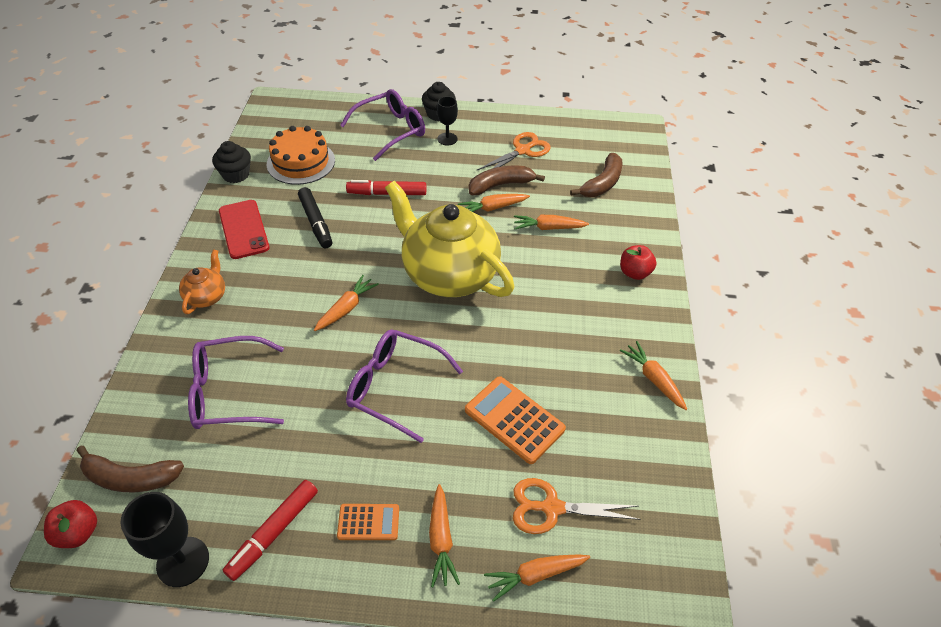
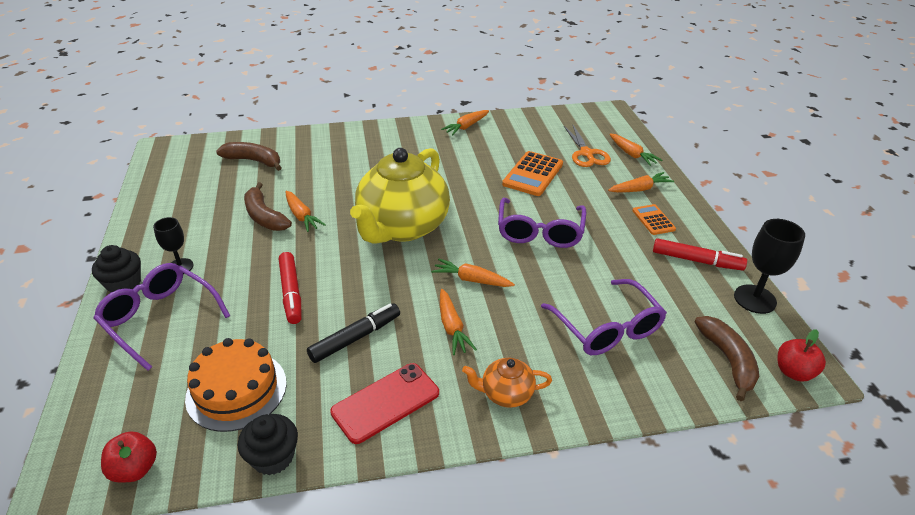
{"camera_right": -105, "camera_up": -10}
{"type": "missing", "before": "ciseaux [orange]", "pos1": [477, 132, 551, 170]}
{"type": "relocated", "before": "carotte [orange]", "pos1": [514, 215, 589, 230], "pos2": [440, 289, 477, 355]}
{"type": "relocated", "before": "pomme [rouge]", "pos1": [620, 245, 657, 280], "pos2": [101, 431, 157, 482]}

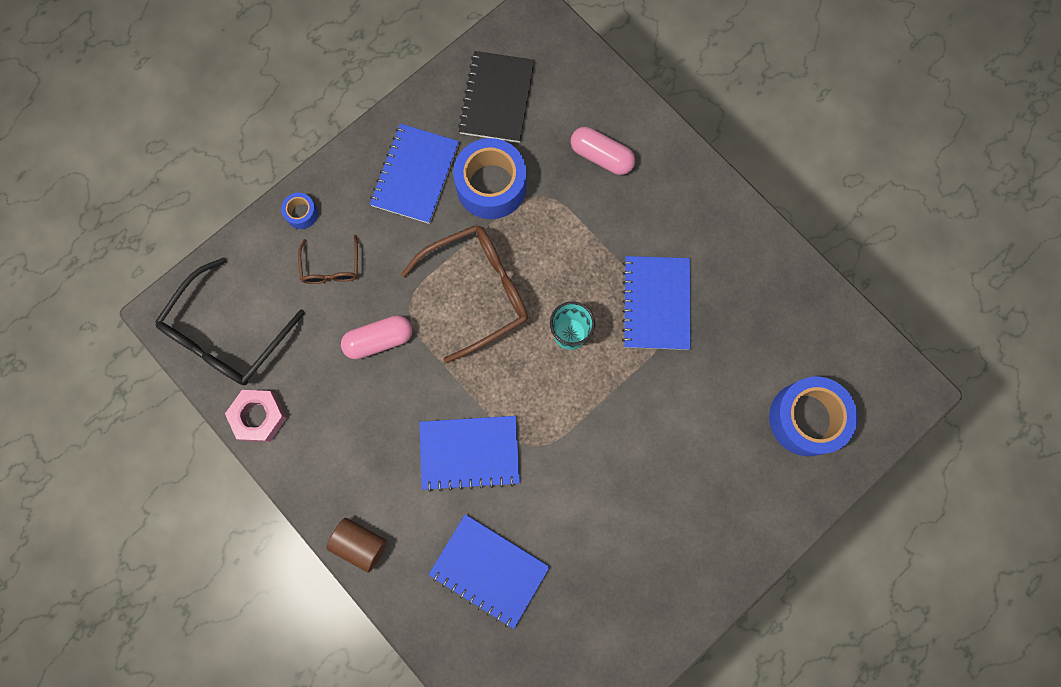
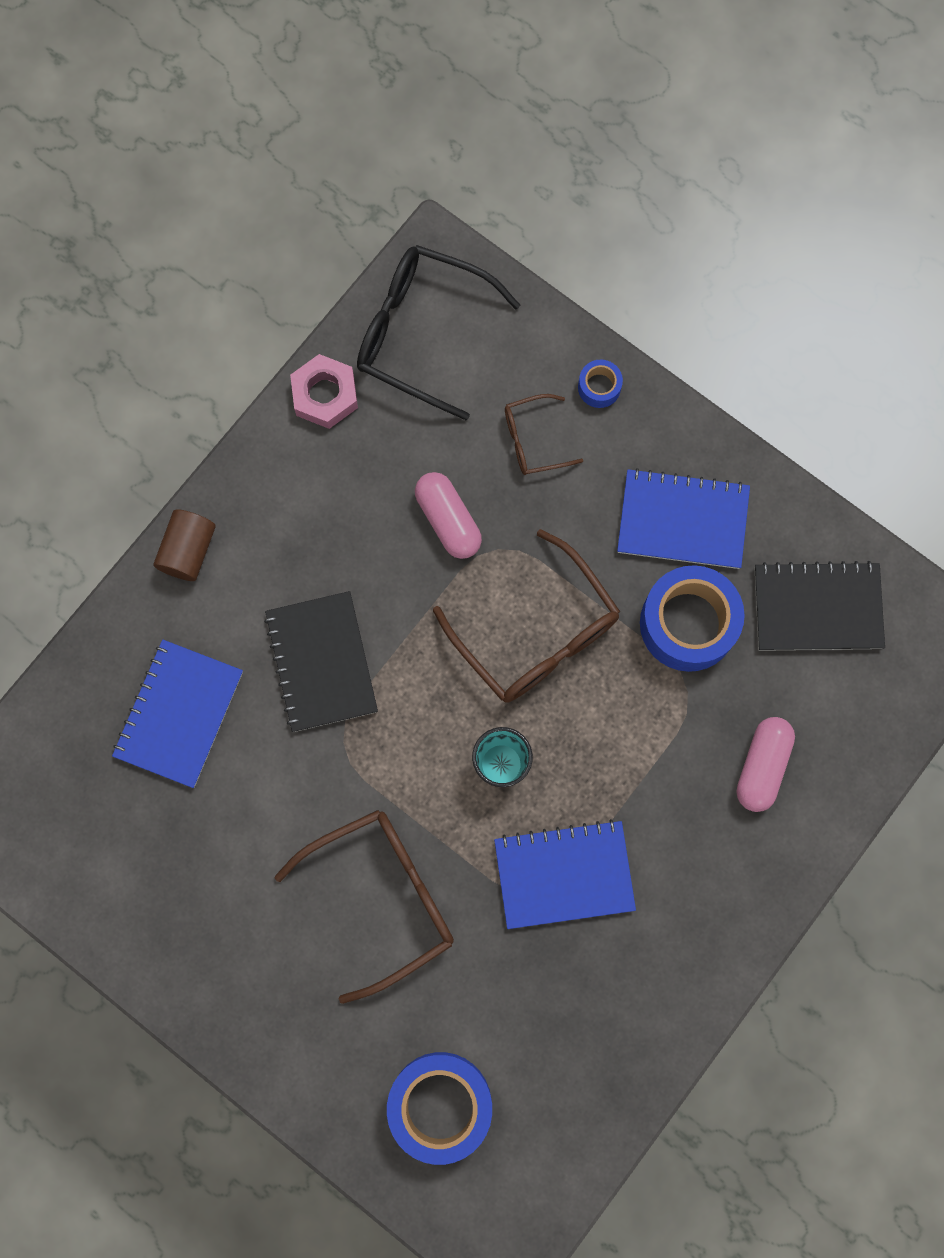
{"camera_right": 80, "camera_up": 0}
{"type": "colour", "before": "carnet [bleu]", "after": "carnet [noir]", "pos1": [419, 416, 520, 492], "pos2": [264, 591, 378, 732]}
{"type": "appeared", "after": "lunettes [marron]", "pos2": [275, 810, 454, 1004]}

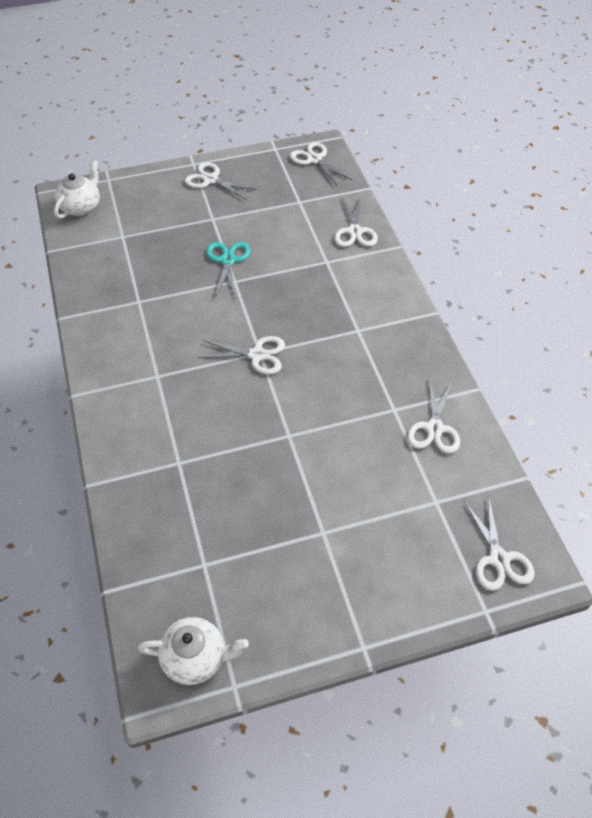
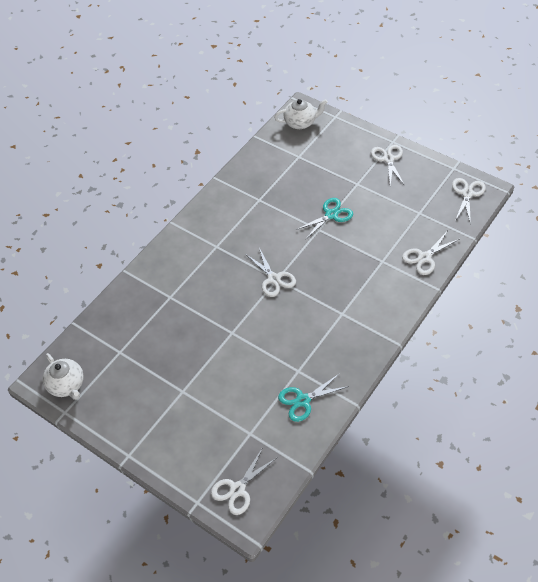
{"camera_right": 55, "camera_up": 0}
{"type": "colour", "before": "ciseaux [blanc]", "after": "ciseaux [turquoise]", "pos1": [407, 378, 460, 454], "pos2": [278, 373, 349, 422]}

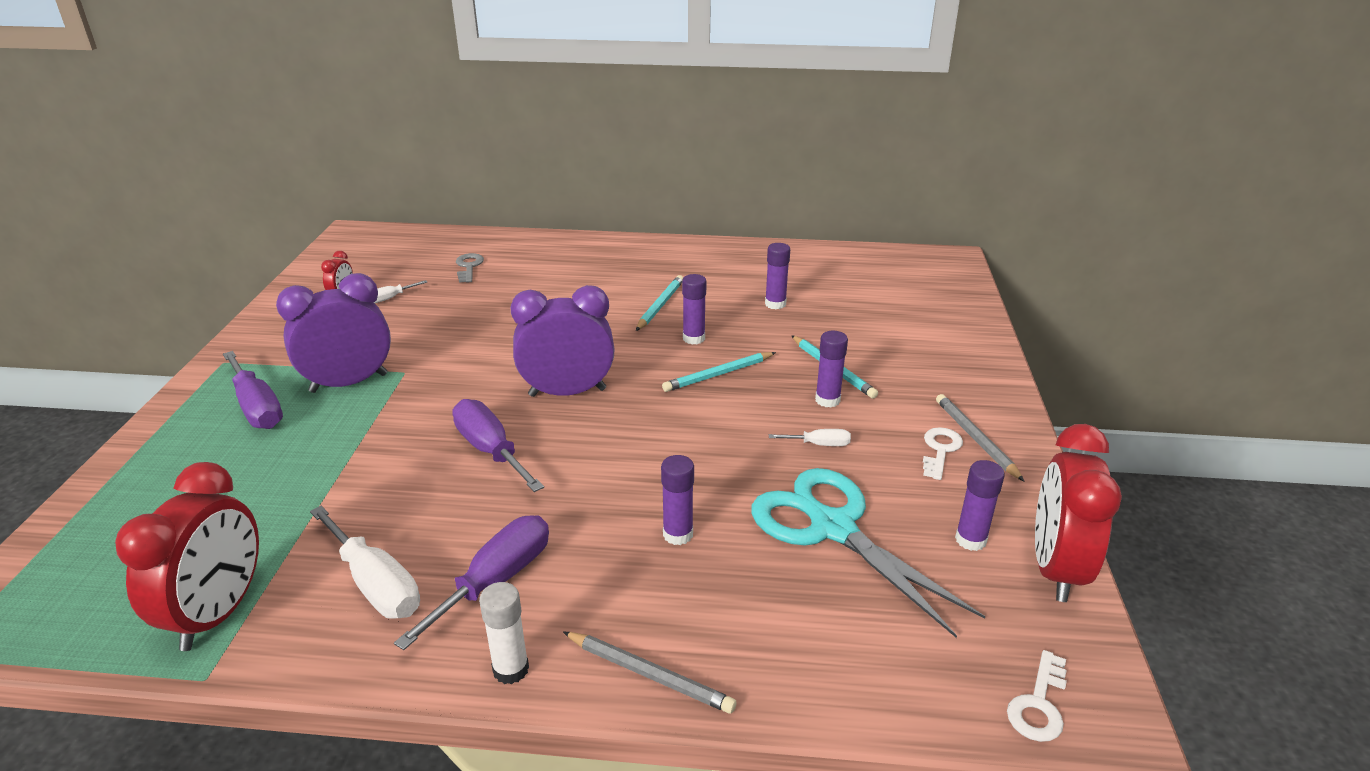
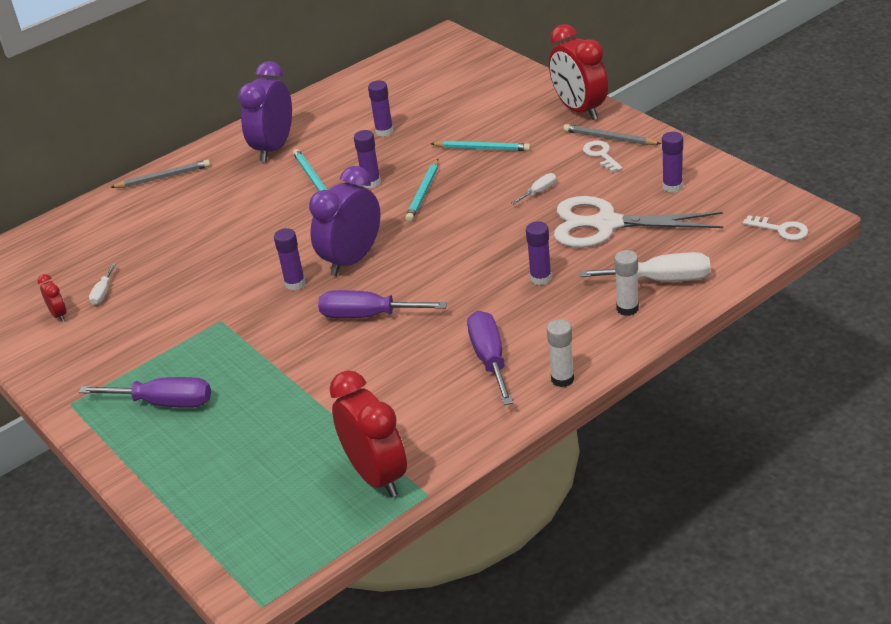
{"camera_right": -40, "camera_up": 5}
{"type": "relocated", "before": "réveil [violet]", "pos1": [276, 273, 391, 393], "pos2": [238, 61, 292, 162]}
{"type": "relocated", "before": "tournevis [blanc]", "pos1": [310, 506, 420, 619], "pos2": [579, 252, 710, 281]}
{"type": "missing", "before": "clé [gris]", "pos1": [456, 253, 484, 283]}
{"type": "relocated", "before": "crayon [gris]", "pos1": [563, 632, 737, 714], "pos2": [110, 160, 210, 188]}
{"type": "colour", "before": "ciseaux [turquoise]", "after": "ciseaux [blanc]", "pos1": [751, 468, 985, 638], "pos2": [554, 196, 723, 248]}
{"type": "relocated", "before": "bâton de colle [violet]", "pos1": [815, 331, 848, 408], "pos2": [274, 228, 306, 290]}
{"type": "spun", "before": "clé [blanc]", "pos1": [1007, 650, 1067, 742], "pos2": [743, 215, 808, 240], "turn": -45}
{"type": "relocated", "before": "réveil [rouge]", "pos1": [1035, 424, 1122, 602], "pos2": [549, 24, 608, 120]}
{"type": "appeared", "after": "bâton de colle [blanc]", "pos2": [614, 250, 639, 316]}

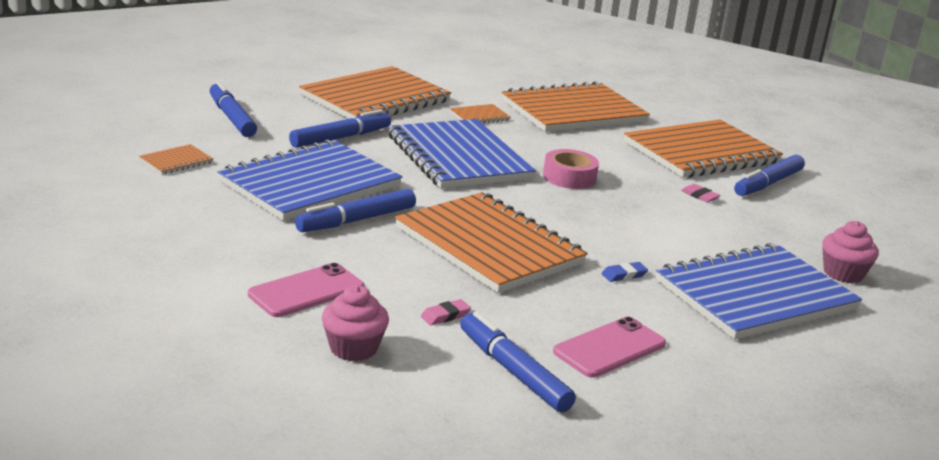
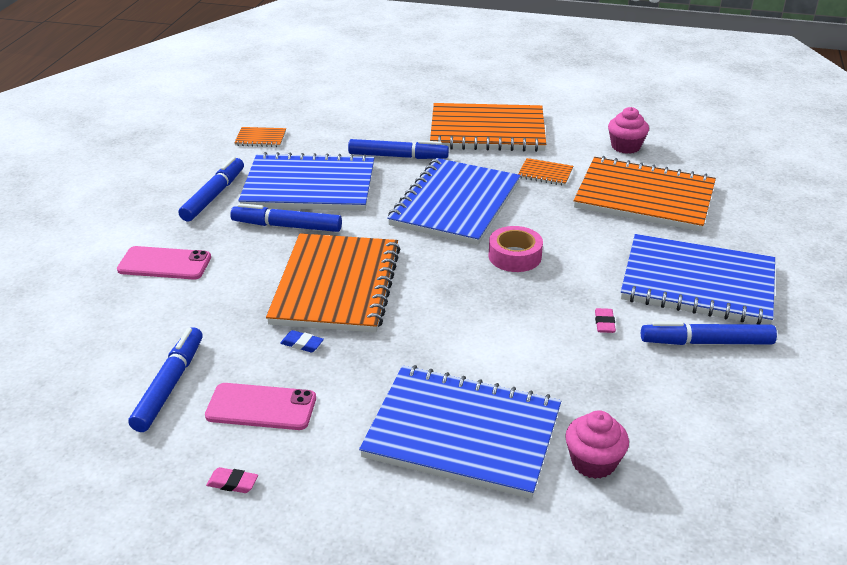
{"camera_right": 50, "camera_up": 10}
{"type": "relocated", "before": "feutre [bleu]", "pos1": [210, 81, 257, 137], "pos2": [179, 157, 244, 221]}
{"type": "relocated", "before": "muffin [rose]", "pos1": [322, 285, 389, 361], "pos2": [608, 107, 649, 154]}
{"type": "relocated", "before": "gomme [rose]", "pos1": [421, 299, 471, 325], "pos2": [206, 467, 258, 493]}
{"type": "relocated", "before": "gomme [bleu]", "pos1": [601, 262, 648, 282], "pos2": [280, 330, 324, 352]}
{"type": "colour", "before": "carnet [orange]", "after": "carnet [bleu]", "pos1": [624, 120, 783, 178], "pos2": [621, 234, 775, 325]}

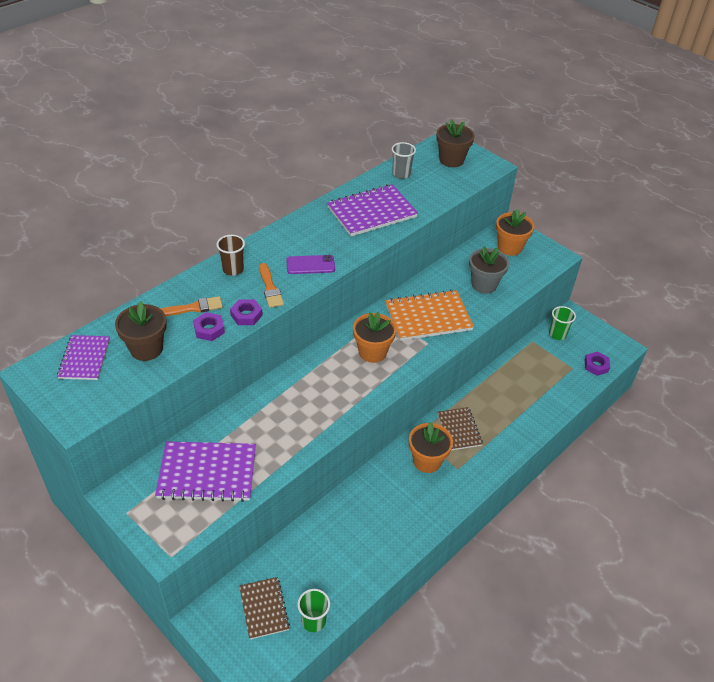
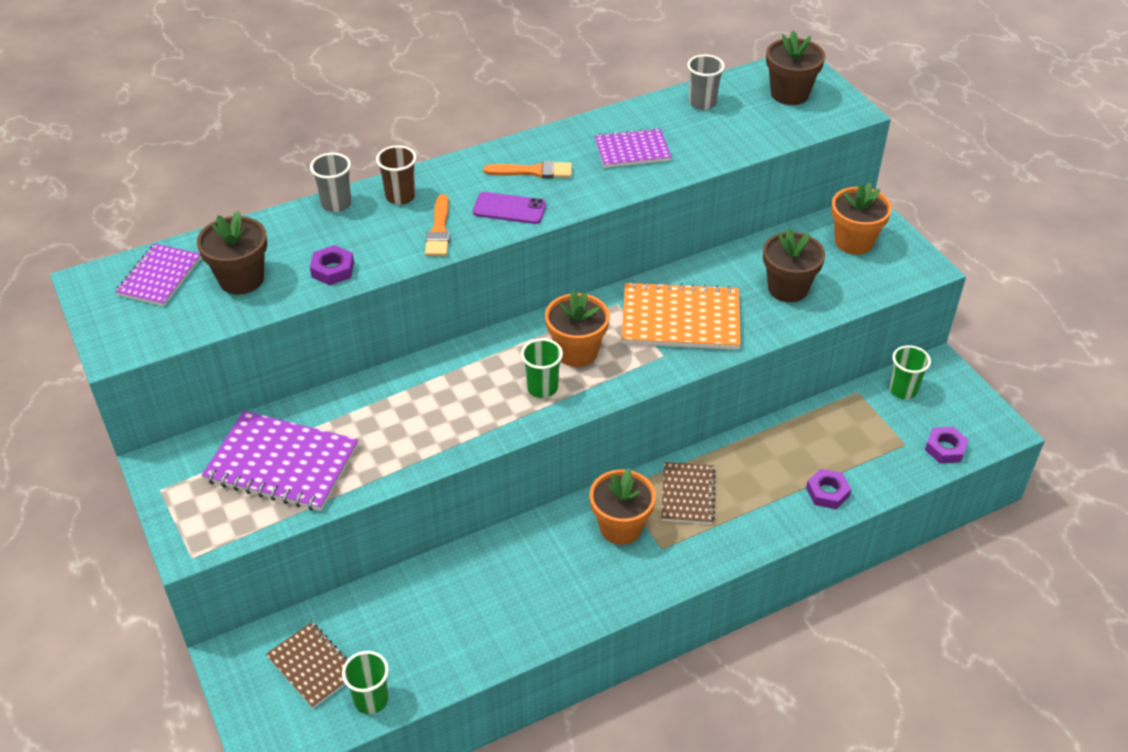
{"camera_right": 20, "camera_up": 0}
{"type": "relocated", "before": "pinceau [orange]", "pos1": [160, 296, 223, 316], "pos2": [483, 161, 572, 178]}
{"type": "relocated", "before": "écrou [violet]", "pos1": [230, 299, 263, 325], "pos2": [806, 469, 851, 509]}
{"type": "spun", "before": "carnet [marron]", "pos1": [239, 577, 290, 639], "pos2": [266, 622, 347, 708], "turn": -45}
{"type": "size", "before": "carnet [violet]", "pos1": [327, 184, 418, 236], "pos2": [595, 128, 671, 168], "scale": 0.61}
{"type": "colour", "before": "pot de fleurs [gris]", "after": "pot de fleurs [marron]", "pos1": [469, 246, 509, 294], "pos2": [763, 228, 825, 302]}
{"type": "appeared", "after": "gobelet [gris]", "pos2": [310, 153, 352, 212]}
{"type": "appeared", "after": "gobelet [vert]", "pos2": [521, 338, 563, 398]}

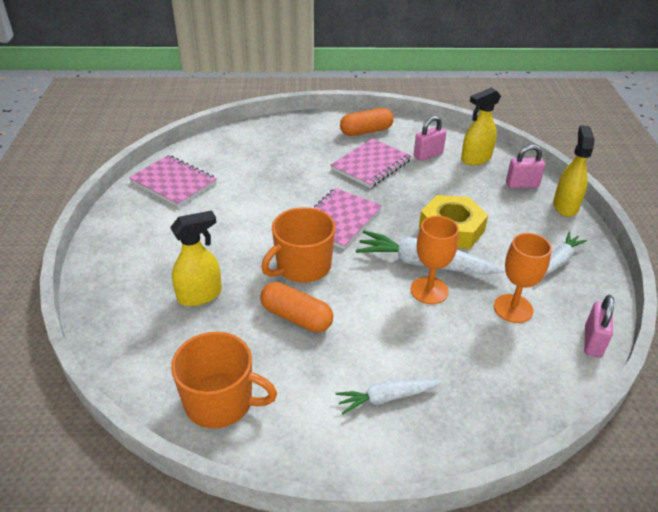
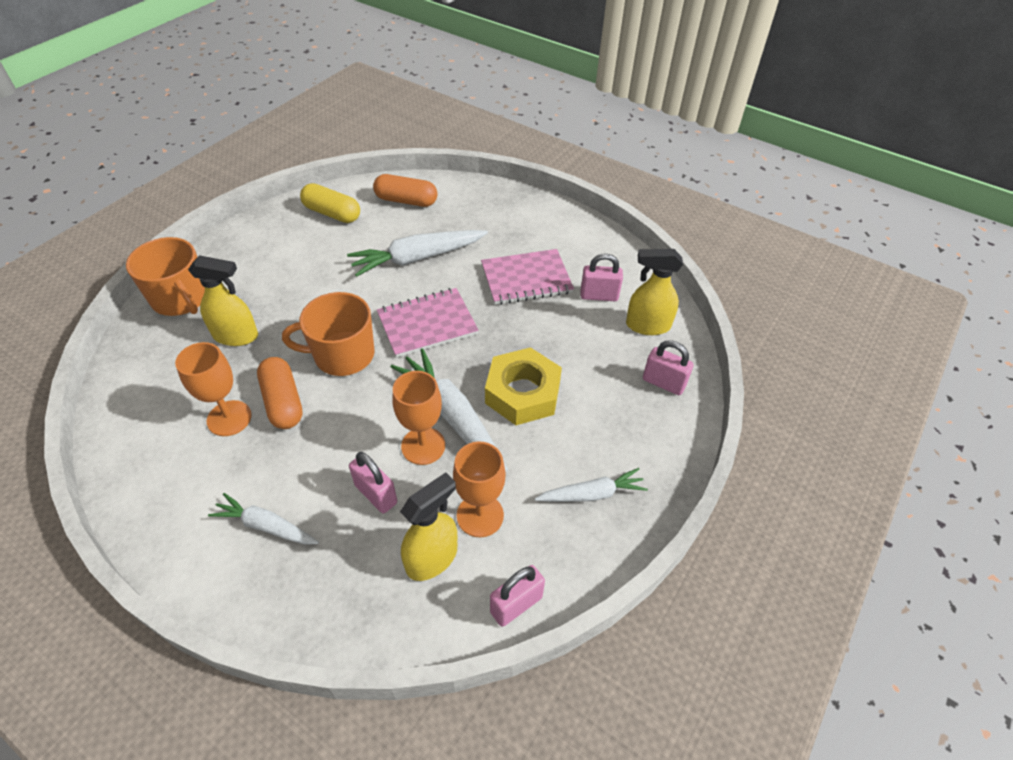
{"camera_right": 35, "camera_up": 10}
{"type": "exchanged", "before": "carnet [rose]", "after": "gélule [jaune]", "pos1": [129, 155, 217, 207], "pos2": [300, 183, 360, 223]}
{"type": "relocated", "before": "tasse [orange]", "pos1": [171, 332, 277, 428], "pos2": [126, 237, 205, 316]}
{"type": "relocated", "before": "gélule [orange]", "pos1": [340, 108, 394, 136], "pos2": [373, 174, 438, 207]}
{"type": "relocated", "before": "vaporisateur [jaune]", "pos1": [553, 125, 595, 217], "pos2": [400, 472, 457, 581]}
{"type": "appeared", "after": "verre à pied [orange]", "pos2": [175, 342, 252, 436]}
{"type": "appeared", "after": "carotte [blanc]", "pos2": [347, 230, 488, 277]}
{"type": "appeared", "after": "cadenas [rose]", "pos2": [349, 452, 397, 513]}

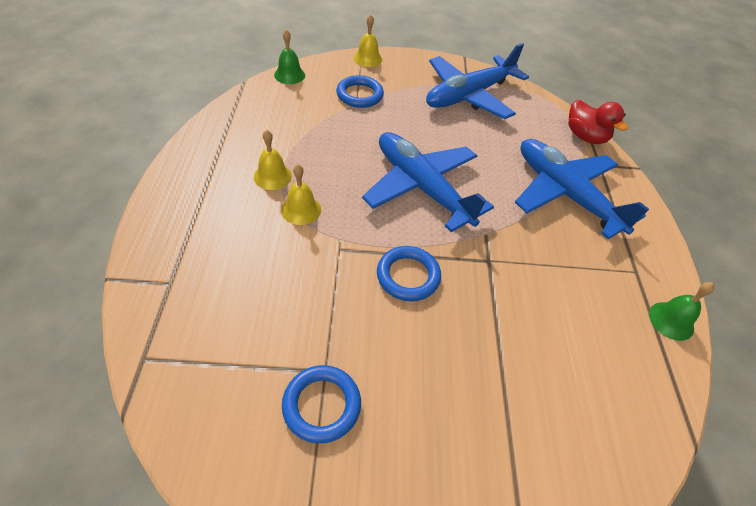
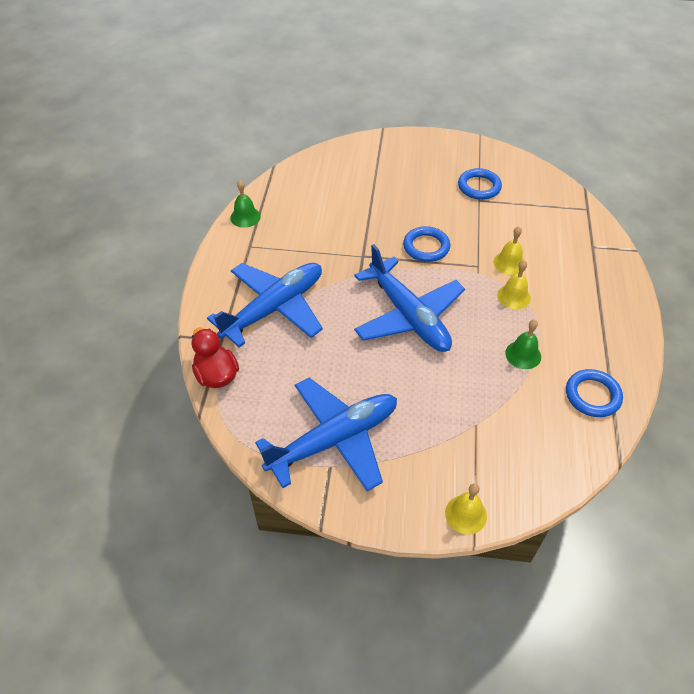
{"camera_right": -170, "camera_up": 0}
{"type": "relocated", "before": "cloche [jaune]", "pos1": [254, 130, 292, 190], "pos2": [493, 226, 524, 275]}
{"type": "relocated", "before": "cloche [vert]", "pos1": [274, 29, 305, 84], "pos2": [505, 320, 541, 369]}
{"type": "relocated", "before": "anneau [bleu]", "pos1": [336, 75, 384, 108], "pos2": [566, 369, 623, 417]}
{"type": "spun", "before": "avion [bleu]", "pos1": [515, 139, 649, 239], "pos2": [207, 263, 323, 347], "turn": -105}

